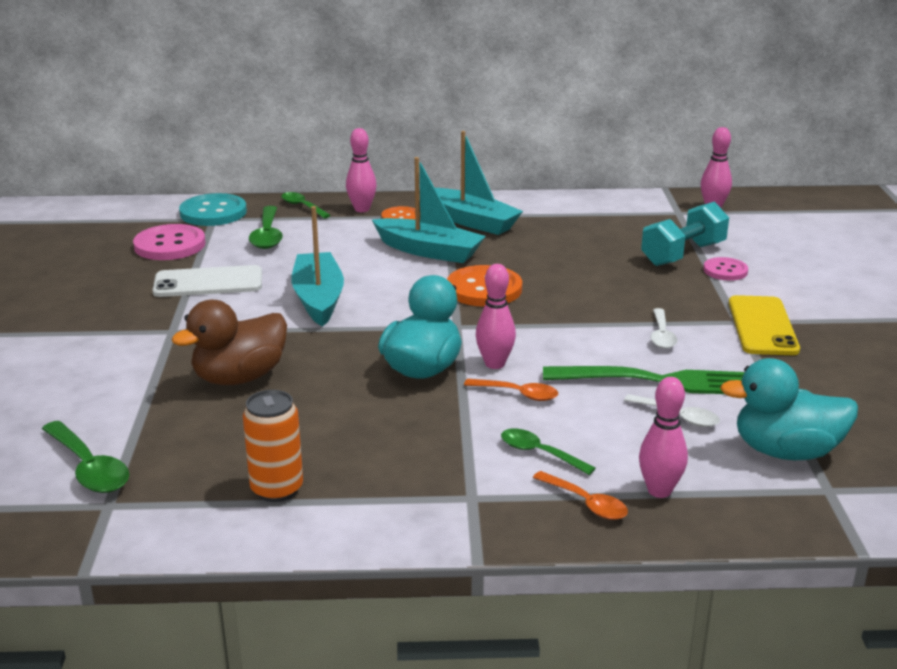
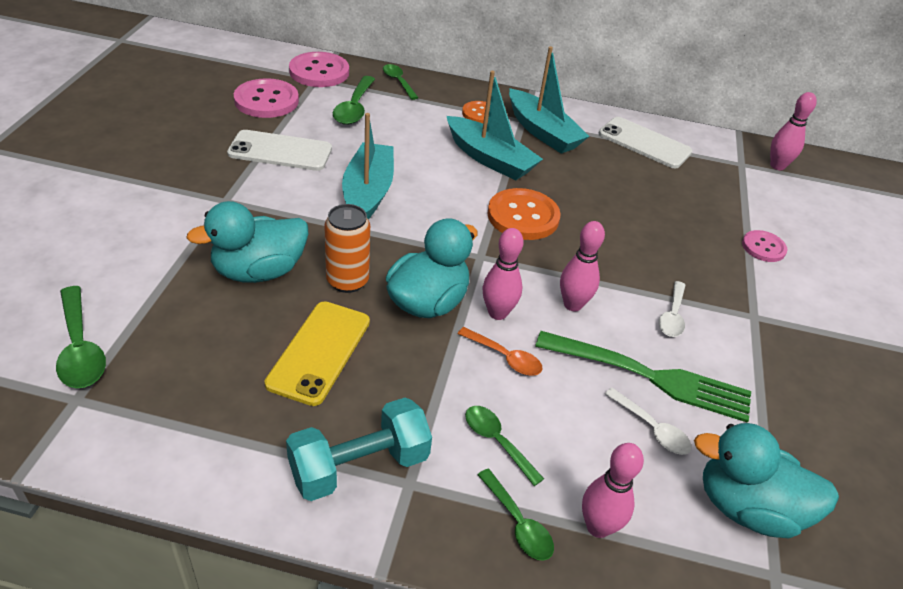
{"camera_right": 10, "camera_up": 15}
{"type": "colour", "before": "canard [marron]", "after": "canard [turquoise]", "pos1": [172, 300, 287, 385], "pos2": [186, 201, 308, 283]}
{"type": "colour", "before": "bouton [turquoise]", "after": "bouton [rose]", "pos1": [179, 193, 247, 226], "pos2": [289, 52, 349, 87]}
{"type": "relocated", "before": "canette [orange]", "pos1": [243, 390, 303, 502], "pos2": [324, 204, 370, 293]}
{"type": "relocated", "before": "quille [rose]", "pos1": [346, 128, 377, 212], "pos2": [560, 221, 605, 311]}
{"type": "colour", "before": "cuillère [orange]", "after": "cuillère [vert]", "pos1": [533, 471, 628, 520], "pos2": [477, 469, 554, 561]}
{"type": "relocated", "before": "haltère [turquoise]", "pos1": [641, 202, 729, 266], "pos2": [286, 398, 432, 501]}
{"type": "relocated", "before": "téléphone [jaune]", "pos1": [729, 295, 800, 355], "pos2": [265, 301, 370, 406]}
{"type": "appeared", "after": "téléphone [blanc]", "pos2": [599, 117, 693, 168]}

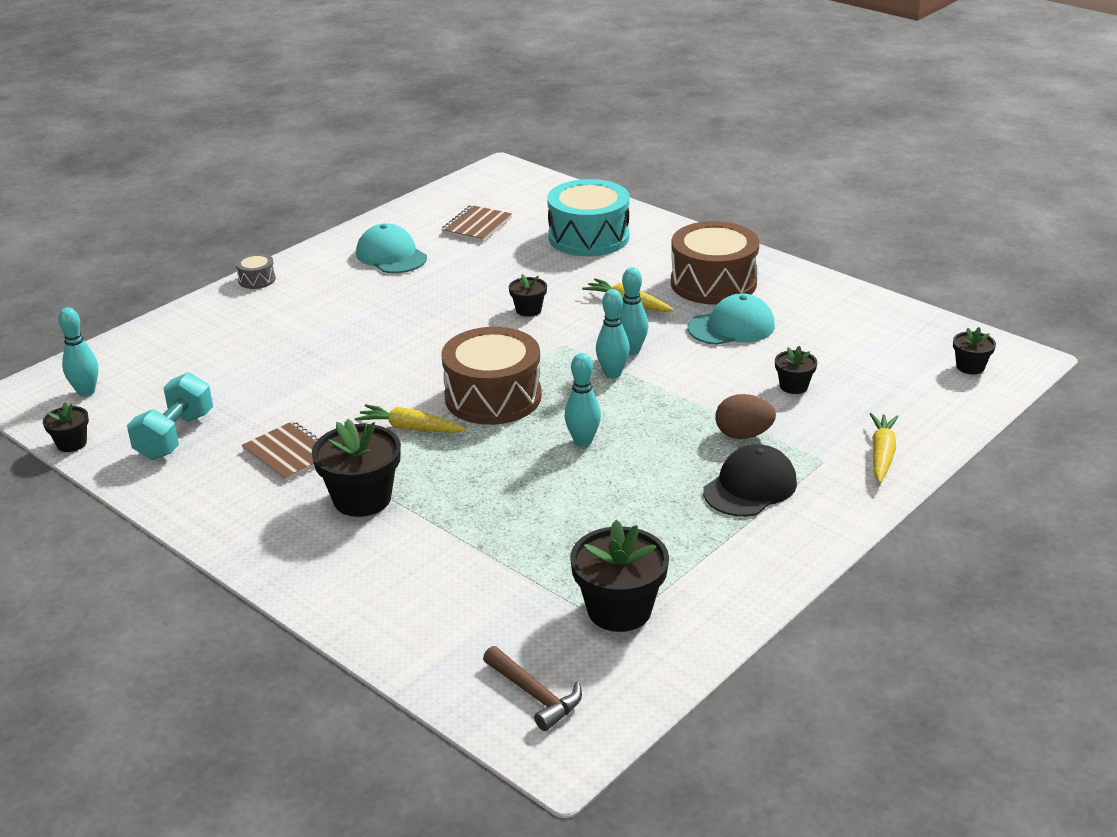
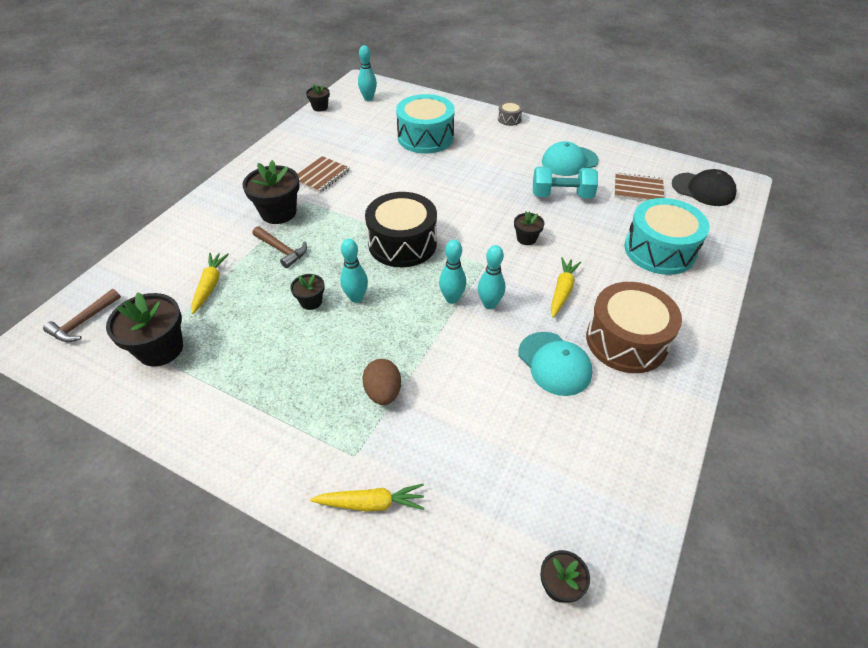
{"camera_right": 75, "camera_up": 15}
{"type": "relocated", "before": "haltère [turquoise]", "pos1": [127, 372, 213, 460], "pos2": [533, 167, 598, 198]}
{"type": "relocated", "before": "carotte [jaune]", "pos1": [355, 404, 466, 433], "pos2": [191, 253, 229, 314]}
{"type": "spun", "before": "casquette [turquoise]", "pos1": [356, 223, 427, 273], "pos2": [542, 141, 599, 176], "turn": -150}
{"type": "colour", "before": "tambour [marron]", "after": "tambour [noir]", "pos1": [441, 327, 542, 425], "pos2": [365, 192, 437, 267]}
{"type": "relocated", "before": "casquette [noir]", "pos1": [703, 444, 797, 517], "pos2": [672, 169, 736, 206]}
{"type": "relocated", "before": "pot de fleurs [noir]", "pos1": [775, 346, 817, 394], "pos2": [290, 274, 325, 310]}
{"type": "appeared", "after": "marteau [marron]", "pos2": [253, 226, 307, 268]}
{"type": "appeared", "after": "tambour [turquoise]", "pos2": [396, 94, 455, 154]}

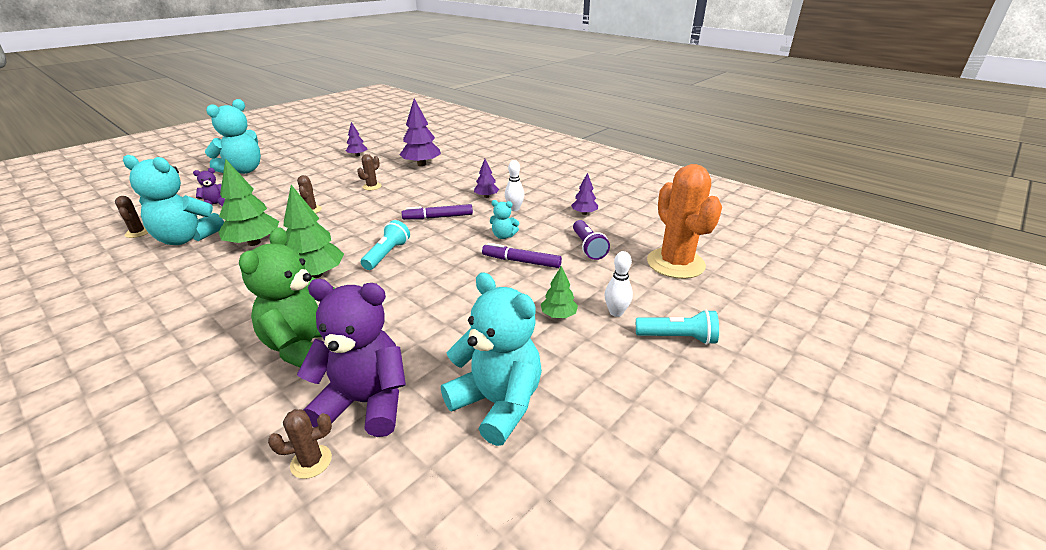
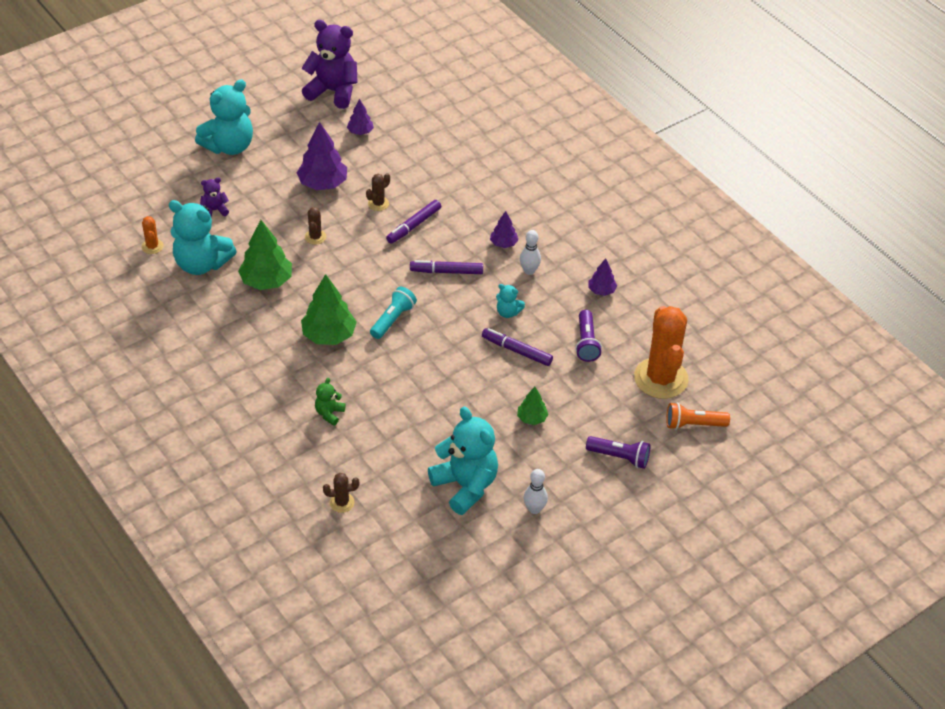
{"camera_right": 10, "camera_up": 15}
{"type": "colour", "before": "cactus [marron]", "after": "cactus [orange]", "pos1": [115, 196, 148, 238], "pos2": [142, 216, 164, 254]}
{"type": "size", "before": "ours en peluche [vert]", "pos1": [239, 227, 335, 368], "pos2": [315, 378, 346, 426], "scale": 0.46}
{"type": "relocated", "before": "ours en peluche [violet]", "pos1": [297, 279, 406, 437], "pos2": [302, 20, 358, 109]}
{"type": "relocated", "before": "arbre [violet]", "pos1": [399, 99, 441, 166], "pos2": [297, 122, 347, 190]}
{"type": "relocated", "before": "quille [blanc]", "pos1": [604, 251, 633, 317], "pos2": [523, 469, 548, 514]}
{"type": "colour", "before": "lampe de poche [turquoise]", "after": "lampe de poche [violet]", "pos1": [636, 309, 719, 345], "pos2": [586, 436, 650, 469]}
{"type": "appeared", "after": "feutre [violet]", "pos2": [386, 200, 441, 244]}
{"type": "appeared", "after": "lampe de poche [orange]", "pos2": [666, 402, 730, 430]}

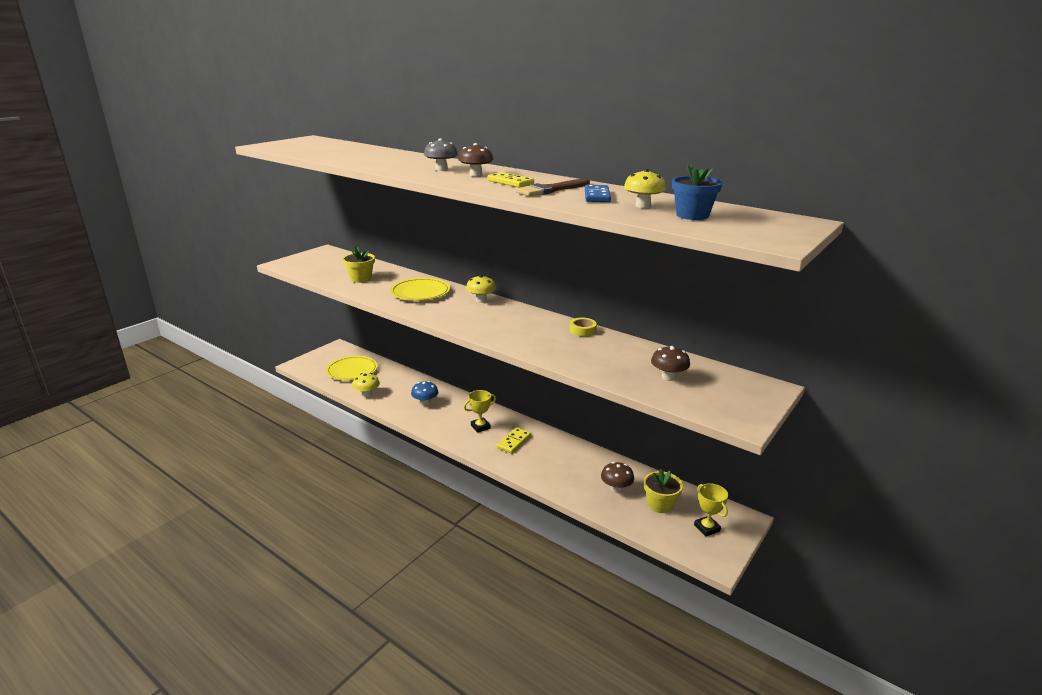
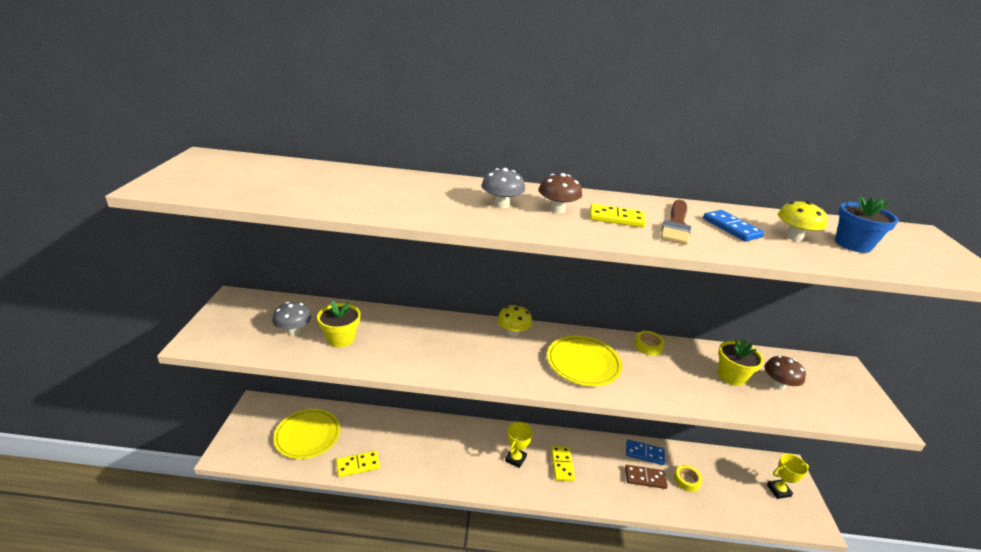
{"camera_right": -35, "camera_up": 5}
{"type": "exchanged", "before": "champignon [jaune]", "after": "domino [jaune]", "pos1": [352, 373, 380, 397], "pos2": [336, 450, 380, 477]}
{"type": "relocated", "before": "assiette [jaune]", "pos1": [390, 278, 450, 301], "pos2": [547, 336, 622, 386]}
{"type": "missing", "before": "champignon [bleu]", "pos1": [411, 381, 438, 406]}
{"type": "exchanged", "before": "champignon [marron]", "after": "ruban adhésif [jaune]", "pos1": [601, 462, 634, 493], "pos2": [674, 465, 703, 492]}
{"type": "relocated", "before": "pot de fleurs [jaune]", "pos1": [644, 469, 683, 513], "pos2": [718, 339, 764, 386]}
{"type": "spun", "before": "trophée [jaune]", "pos1": [694, 483, 728, 537], "pos2": [767, 454, 809, 499], "turn": -45}
{"type": "appeared", "after": "champignon [gris]", "pos2": [272, 302, 312, 335]}
{"type": "appeared", "after": "domino [marron]", "pos2": [625, 465, 668, 489]}
{"type": "appeared", "after": "domino [bleu]", "pos2": [626, 440, 665, 465]}

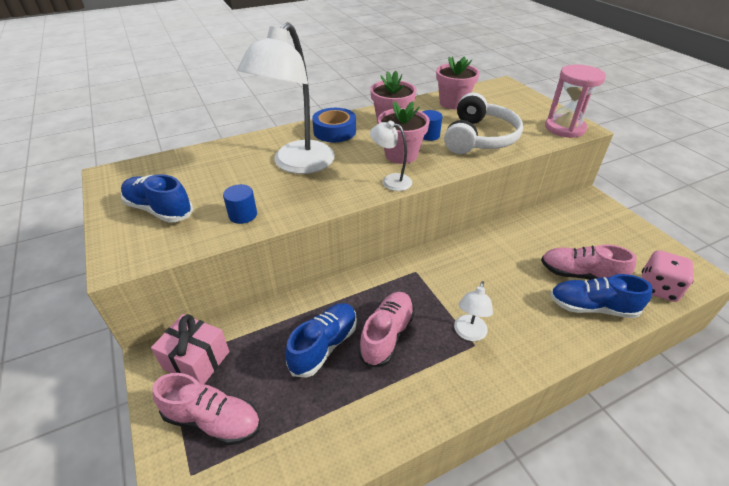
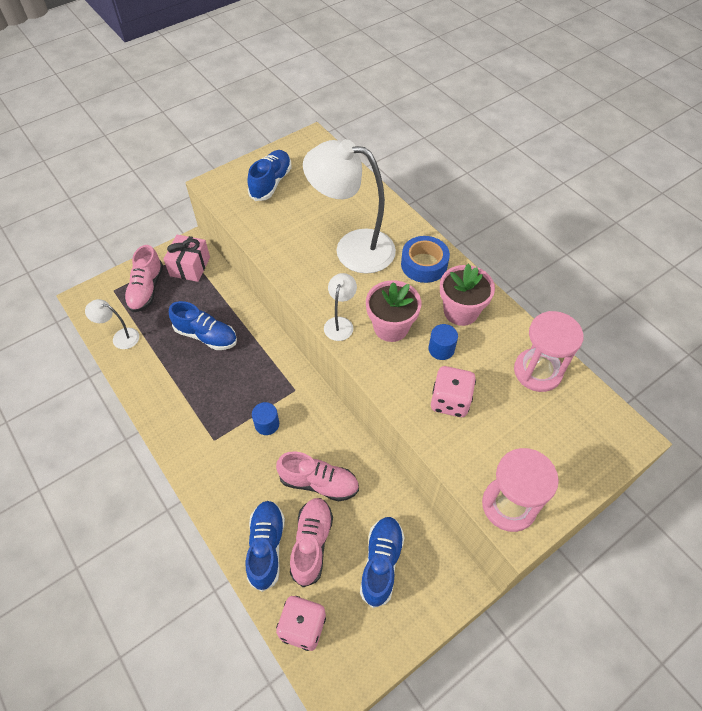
{"camera_right": 80, "camera_up": 15}
{"type": "relocated", "before": "cylindre [bleu]", "pos1": [223, 184, 257, 224], "pos2": [252, 402, 279, 435]}
{"type": "relocated", "before": "chaussure [rose]", "pos1": [358, 292, 415, 368], "pos2": [276, 451, 359, 502]}
{"type": "exchanged", "before": "pot de fleurs [rose]", "after": "sablier [rose]", "pos1": [436, 56, 480, 109], "pos2": [514, 311, 584, 392]}
{"type": "exchanged", "before": "casque audio [blanc]", "after": "dé [rose]", "pos1": [444, 93, 523, 154], "pos2": [431, 366, 476, 417]}
{"type": "relocated", "before": "lampe [blanc]", "pos1": [454, 281, 493, 341], "pos2": [85, 299, 139, 349]}
{"type": "appeared", "after": "chaussure [bleu]", "pos2": [360, 517, 405, 608]}

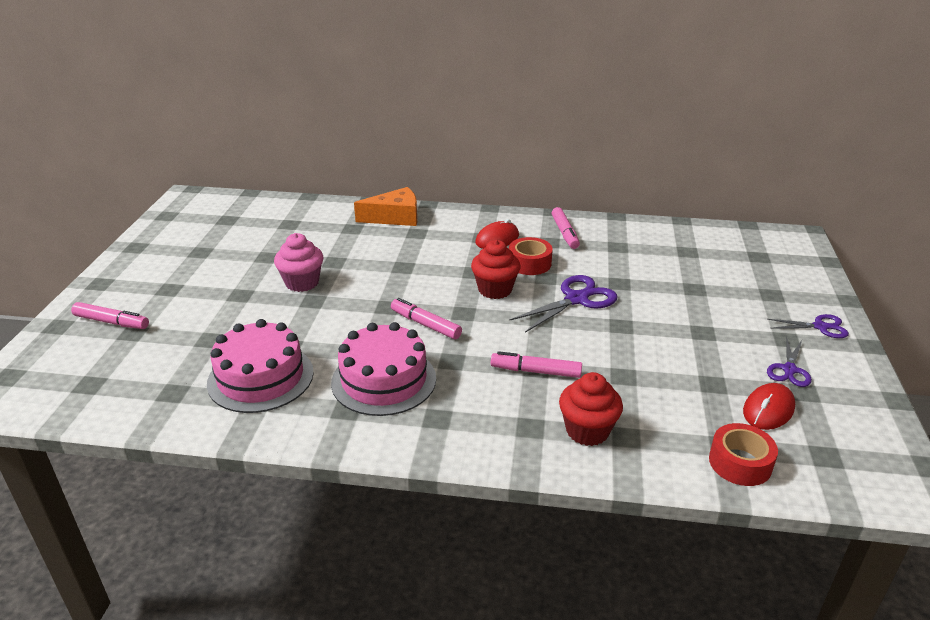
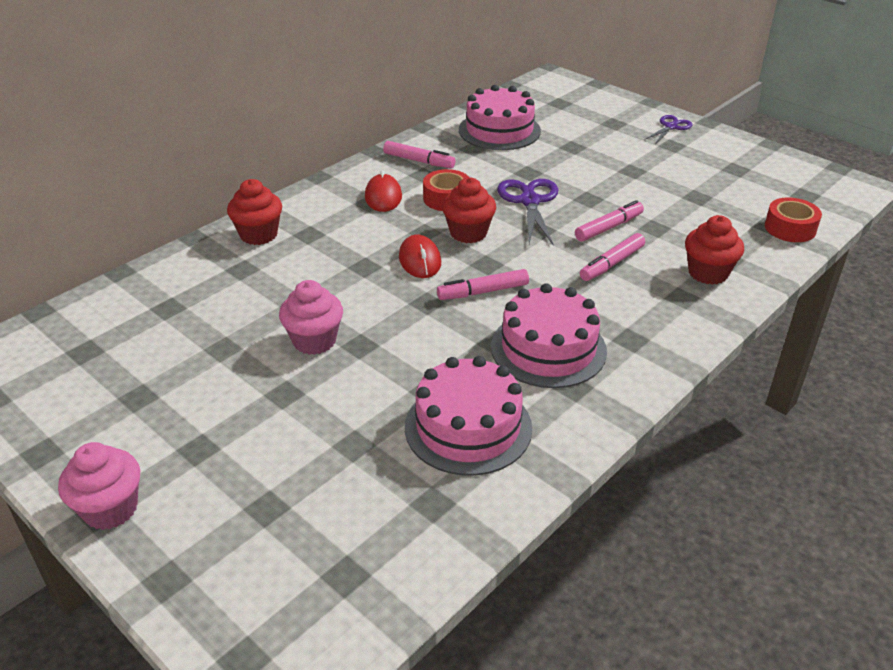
{"camera_right": -55, "camera_up": 5}
{"type": "relocated", "before": "feutre [rose]", "pos1": [71, 302, 149, 329], "pos2": [575, 200, 644, 242]}
{"type": "exchanged", "before": "fromage [orange]", "after": "muffin [rouge]", "pos1": [354, 187, 417, 226], "pos2": [227, 179, 282, 245]}
{"type": "relocated", "before": "souris [rouge]", "pos1": [743, 383, 795, 430], "pos2": [399, 234, 441, 278]}
{"type": "missing", "before": "ciseaux [violet]", "pos1": [767, 337, 812, 387]}
{"type": "appeared", "after": "muffin [rose]", "pos2": [58, 442, 140, 530]}
{"type": "appeared", "after": "gâteau [rose]", "pos2": [459, 85, 541, 150]}

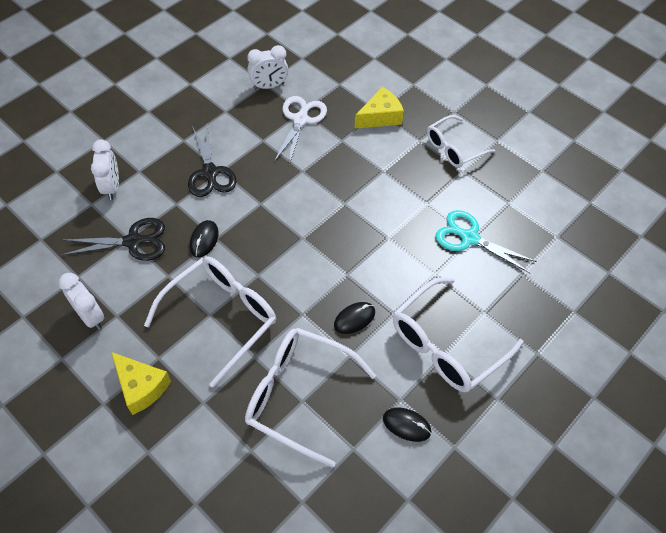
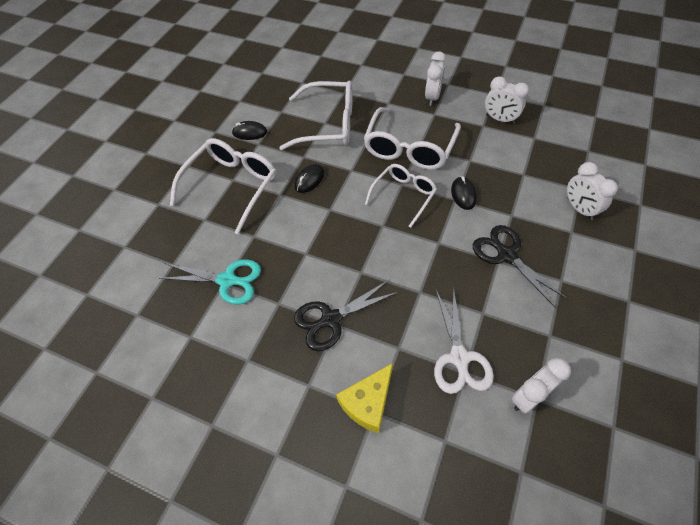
{"camera_right": 165, "camera_up": 0}
{"type": "relocated", "before": "ciseaux [noir]", "pos1": [62, 218, 165, 261], "pos2": [294, 279, 398, 351]}
{"type": "exchanged", "before": "fromage [jaune]", "after": "réveil [blanc]", "pos1": [111, 352, 171, 415], "pos2": [425, 51, 446, 106]}
{"type": "relocated", "before": "lunettes [blanc]", "pos1": [427, 115, 495, 168], "pos2": [365, 164, 437, 228]}

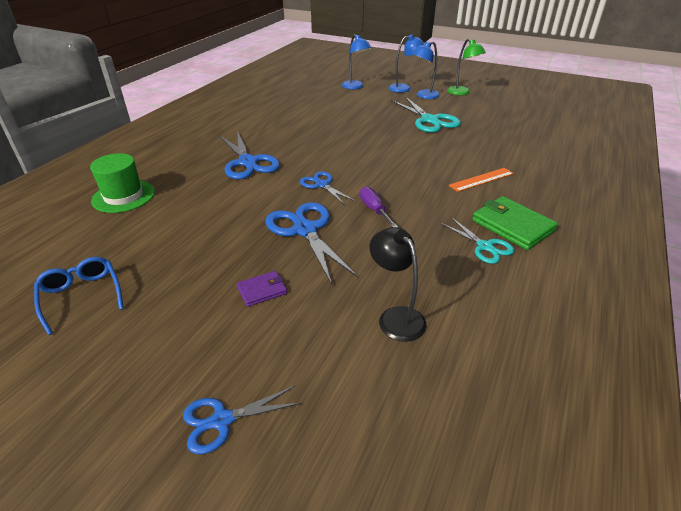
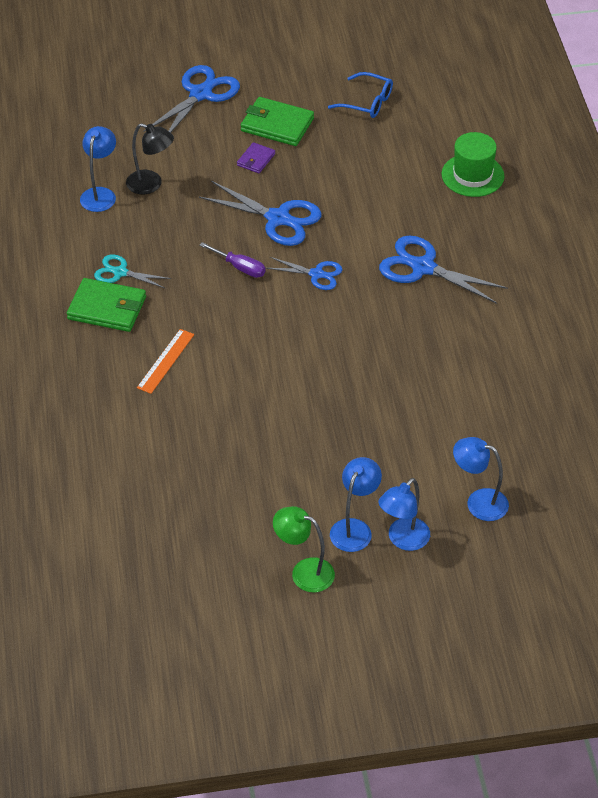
{"camera_right": 145, "camera_up": 10}
{"type": "size", "before": "ciseaux [bleu]", "pos1": [183, 386, 301, 454], "pos2": [144, 65, 240, 133], "scale": 1.68}
{"type": "missing", "before": "ciseaux [turquoise]", "pos1": [391, 97, 461, 133]}
{"type": "appeared", "after": "lampe [bleu]", "pos2": [80, 126, 116, 212]}
{"type": "appeared", "after": "portefeuille [vert]", "pos2": [241, 97, 314, 146]}

